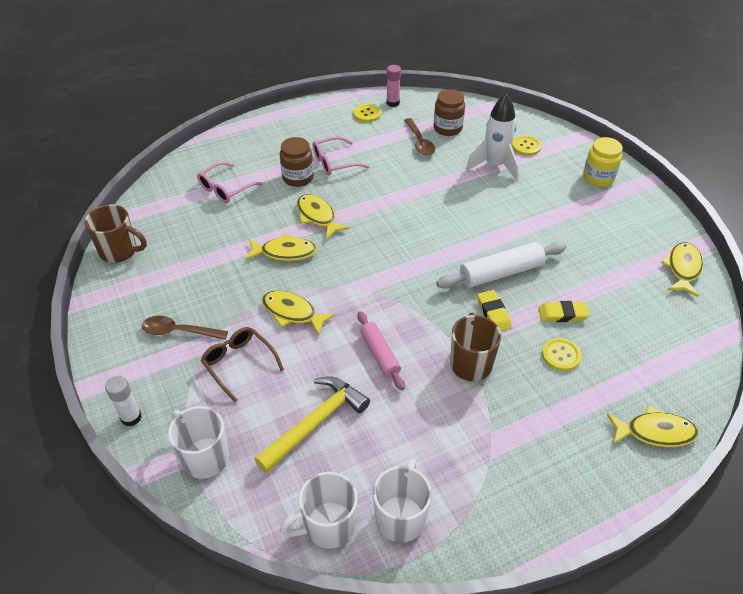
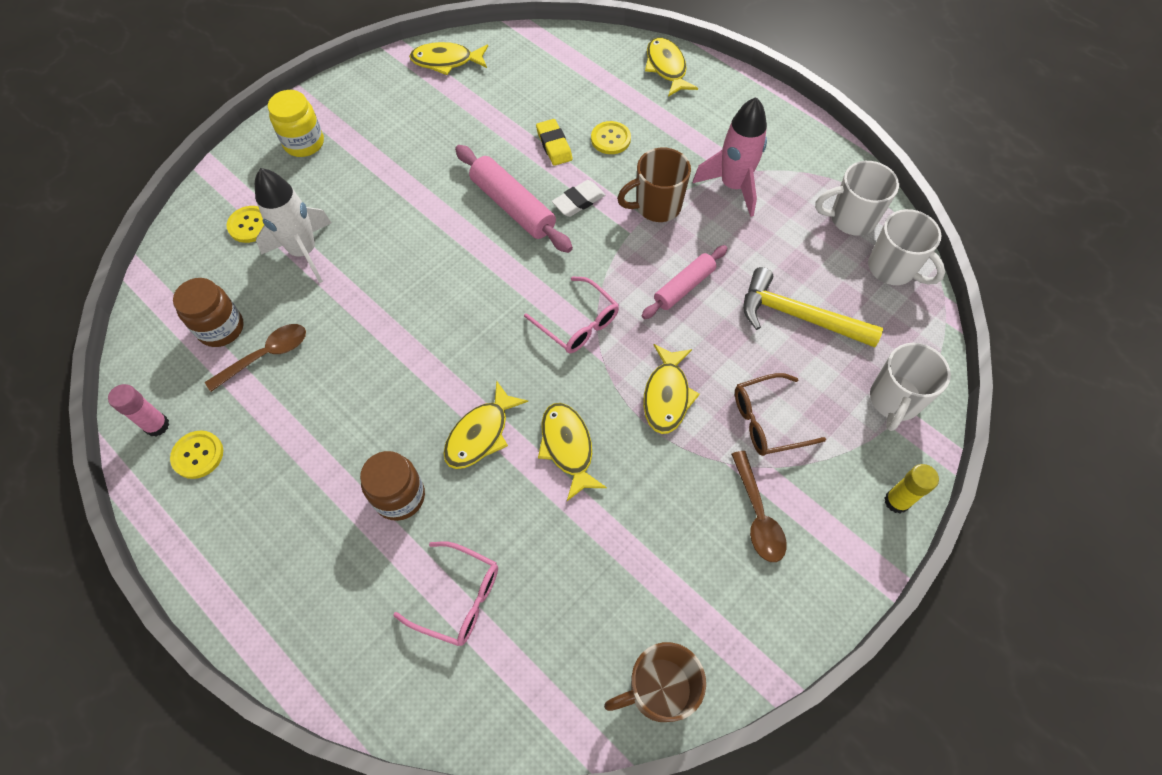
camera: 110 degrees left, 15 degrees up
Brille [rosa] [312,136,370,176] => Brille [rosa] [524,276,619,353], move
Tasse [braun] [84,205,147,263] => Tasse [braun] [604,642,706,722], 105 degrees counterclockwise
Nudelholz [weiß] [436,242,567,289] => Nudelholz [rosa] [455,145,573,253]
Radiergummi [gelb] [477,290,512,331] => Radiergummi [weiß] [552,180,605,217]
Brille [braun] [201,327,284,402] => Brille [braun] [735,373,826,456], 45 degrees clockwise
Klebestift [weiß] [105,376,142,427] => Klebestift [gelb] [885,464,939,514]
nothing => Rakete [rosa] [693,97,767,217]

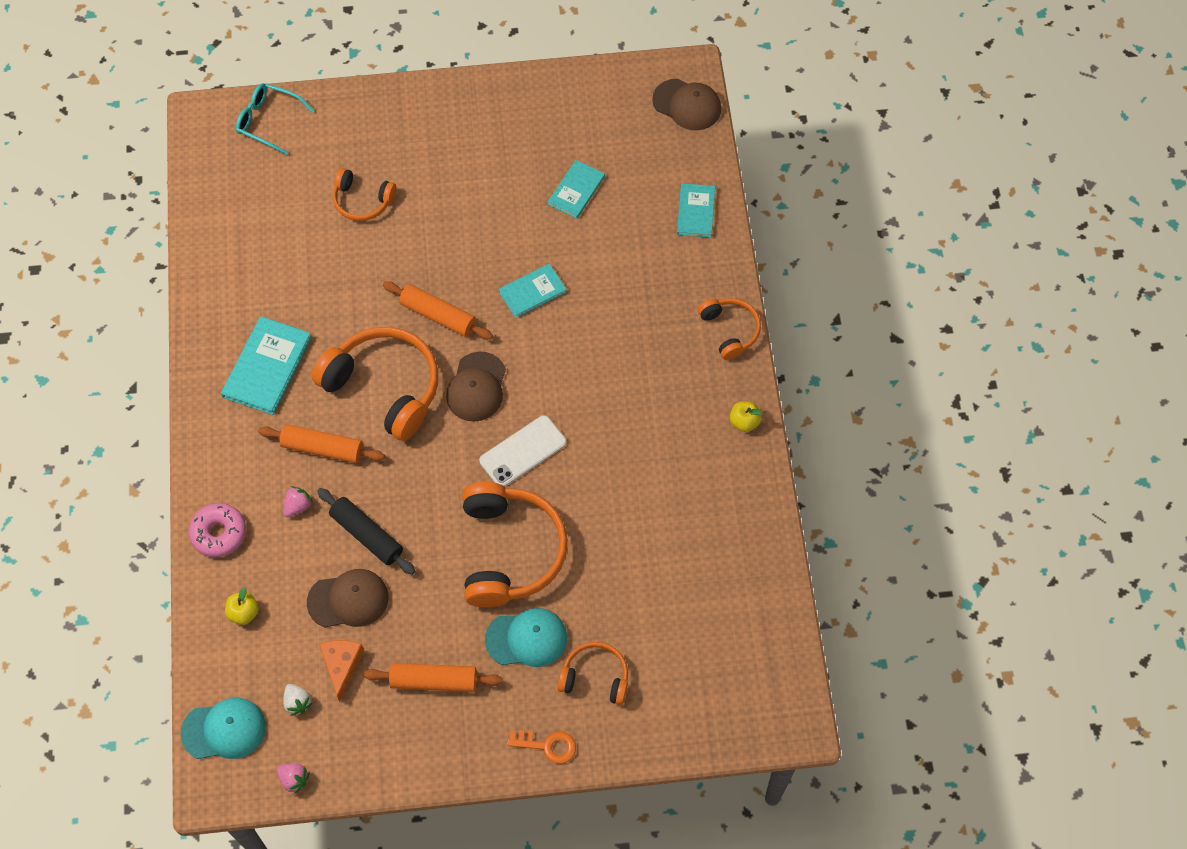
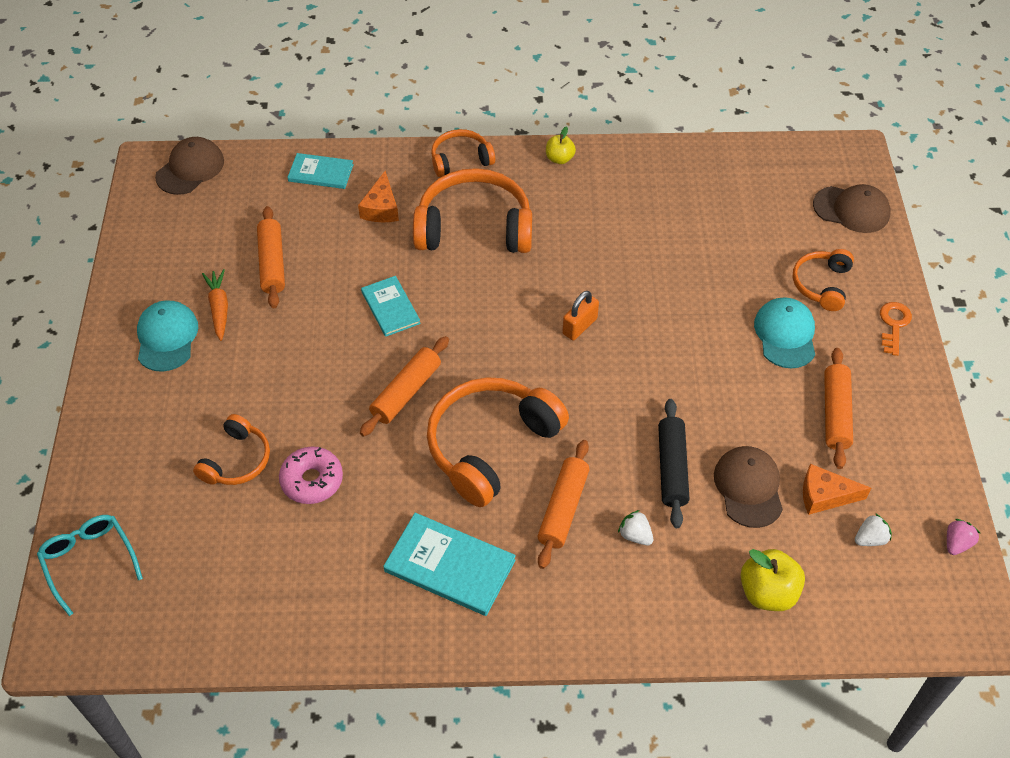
camera: 85 degrees left, 10 degrees down
Brille [türkis] [236,83,314,155] => Brille [türkis] [37,515,143,616], 120 degrees clockwise
Buch [türkis] [548,160,605,218] => Nudelholz [orange] [257,206,285,308]
Kappe [braun] [446,352,506,421] => Kappe [braun] [813,184,890,233], move
Handy [weiß] [479,415,566,487] => Vorhängeschloss [orange] [562,291,599,340]
Kopfhörer [orange] [462,482,568,608] => Kopfhörer [orange] [413,168,532,253], move
Erdbeere [rosa] [283,486,313,517] => Erdbeere [weiß] [618,510,653,545]
Nudelholz [schwarz] [317,488,415,575] => Nudelholz [schwarz] [658,399,690,528], 45 degrees counterclockwise
Donut [rosa] [189,503,246,557] => Donut [rosa] [279,447,343,504], move
Apfel [gelb] [225,587,259,625] => Apfel [gelb] [740,549,805,611], x1.62
Kappe [türkis] [181,698,266,759] => Kappe [türkis] [137,301,198,372], move
nothing => Käse [orange] [358,171,399,222]
nothing => Karotte [orange] [202,269,228,341]

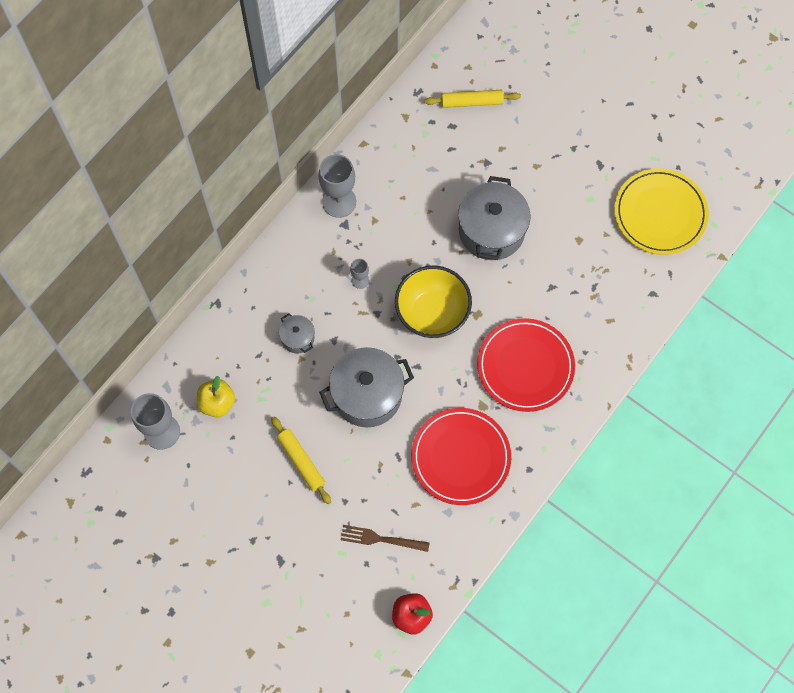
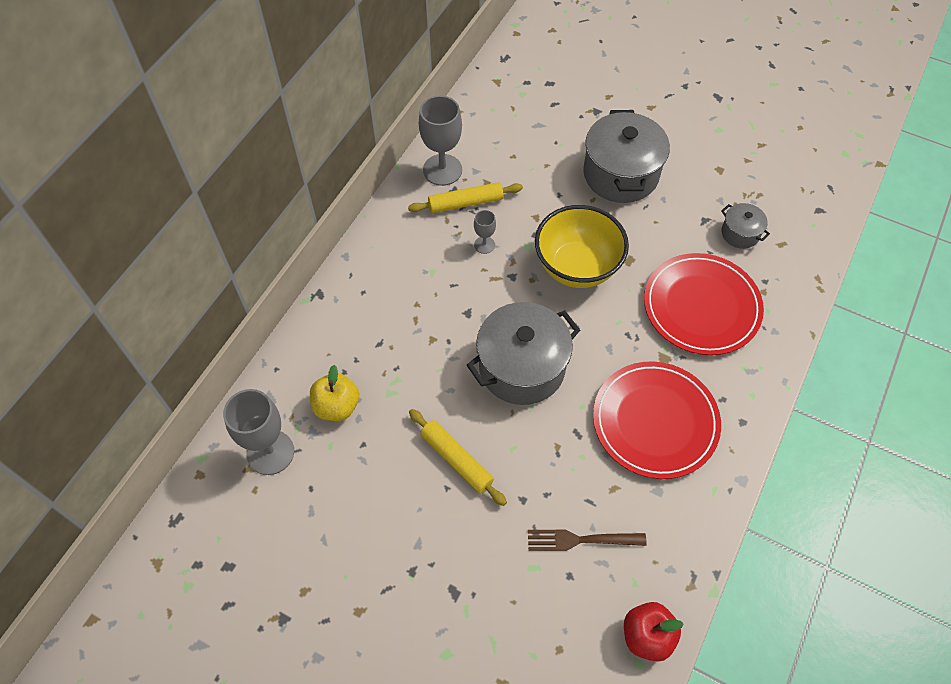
camera: 10 degrees left, 10 degrees down
Nudelholz [gelb] [424,90,521,108] => Nudelholz [gelb] [408,182,523,213], move
Teller [gelb] [614,168,709,255] => nothing
Kochtopf [grau] [279,313,315,354] => Kochtopf [grau] [721,203,770,249], move

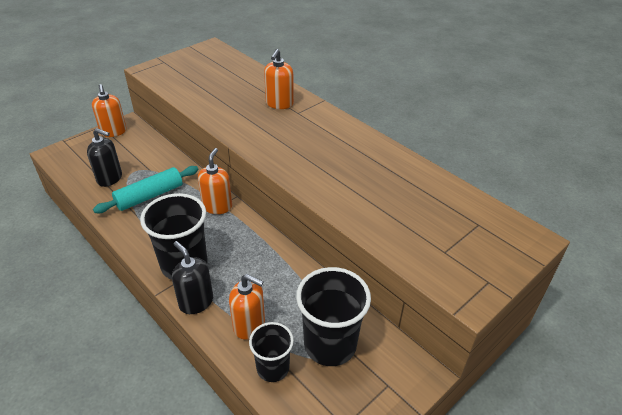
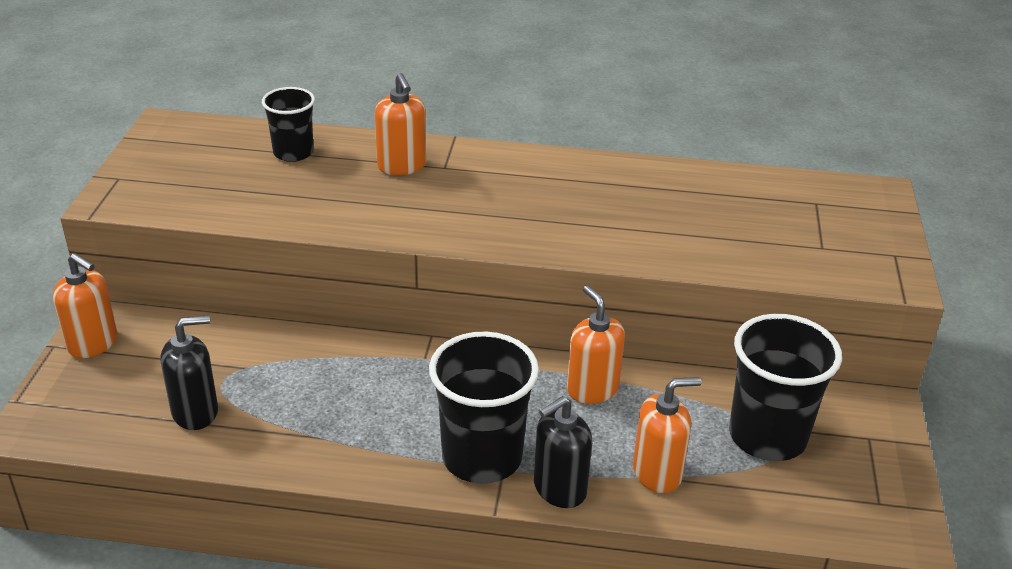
camera: 40 degrees left, 5 degrees down
Seifenspender [orange] [198,148,232,214] => Seifenspender [orange] [567,286,625,404], move
Nudelholz [türkis] [93,166,199,213] => nothing
Seifenspender [schwarz] [172,241,213,314] => Seifenspender [schwarz] [534,396,592,508], 45 degrees counterclockwise
Becher [schwarz] [249,322,294,382] => Becher [schwarz] [262,87,315,162], move

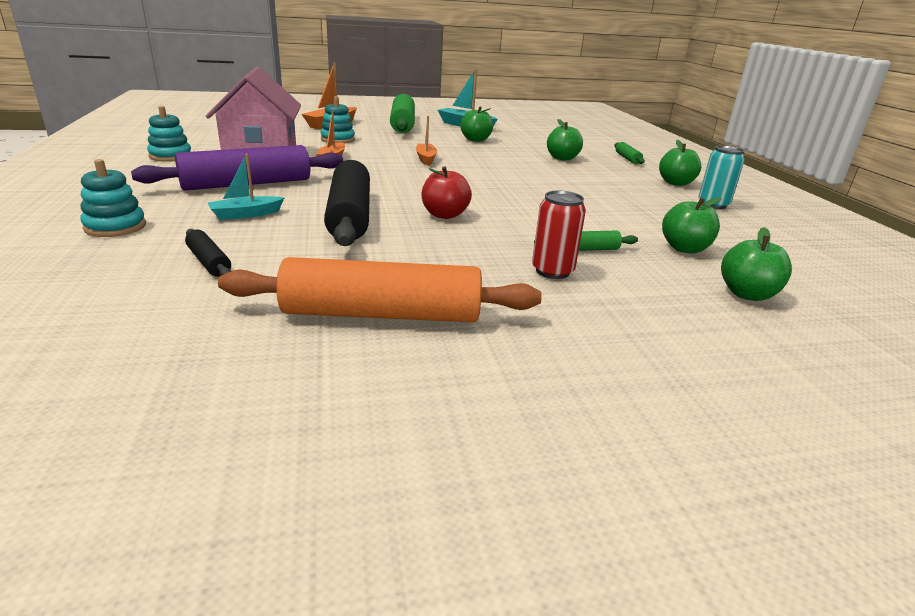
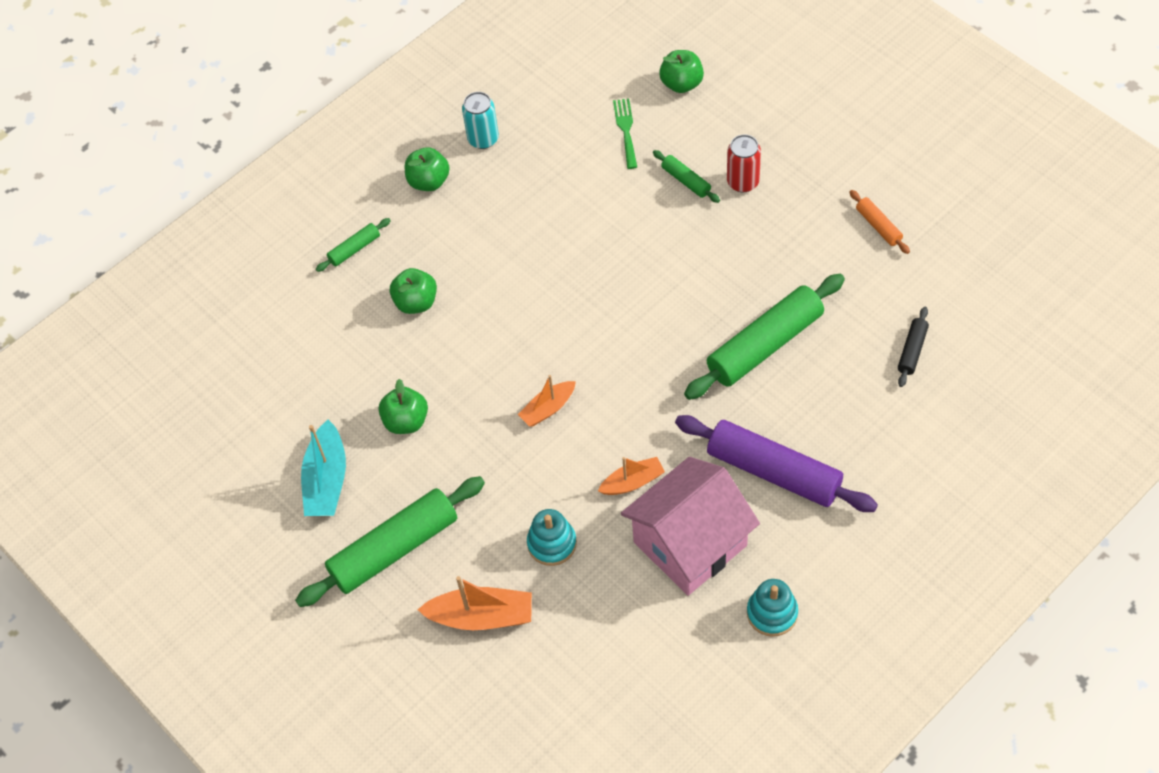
camera: 115 degrees left, 30 degrees up
Boot [türkis] [208,154,284,220] => nothing
Stapelspielzeug [türkis] [80,159,146,237] => nothing
Nudelholz [schwarz] [324,160,370,246] => Nudelholz [grün] [684,274,845,400]
Apfel [rot] [422,167,472,219] => nothing
Apfel [grün] [662,198,721,254] => Gabel [grün] [613,98,637,169]
Nudelholz [orange] [218,257,542,322] => Nudelholz [orange] [850,190,910,254], x0.46

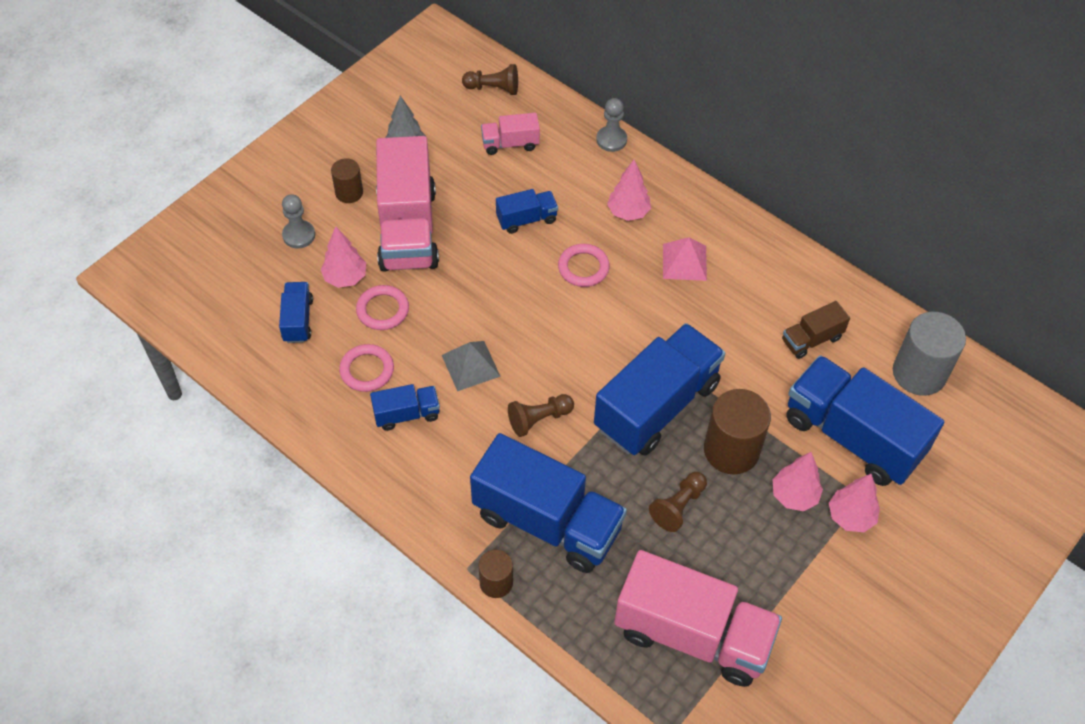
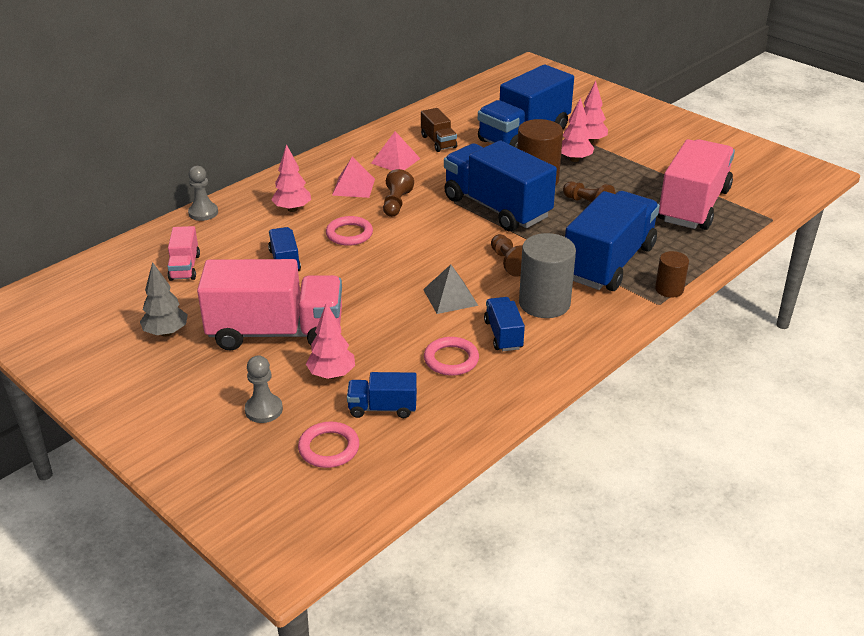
camera: 85 degrees left, 20 degrees down
Bauer [braun] [462,64,518,95] => Bauer [braun] [383,169,414,217], move
Vollzylinder [braun] [331,158,363,203] => nothing
Ring [rosa] [356,285,409,330] => Ring [rosa] [298,422,359,468], move
Vollzylinder [grau] [893,312,966,396] => Vollzylinder [grau] [519,233,576,318], move
nothing => Pyramide [rosa] [371,131,421,170]

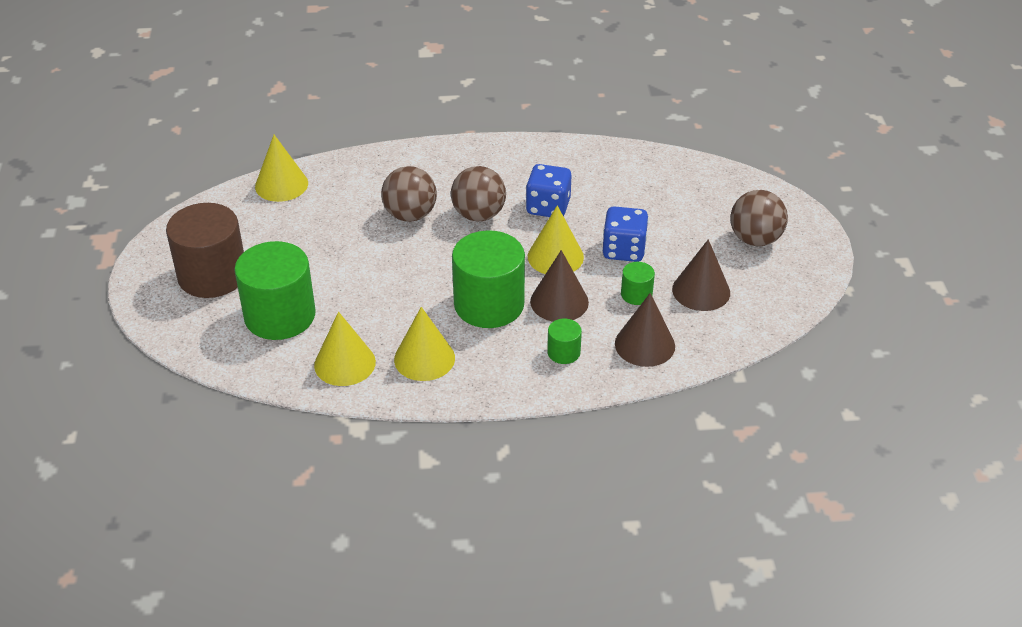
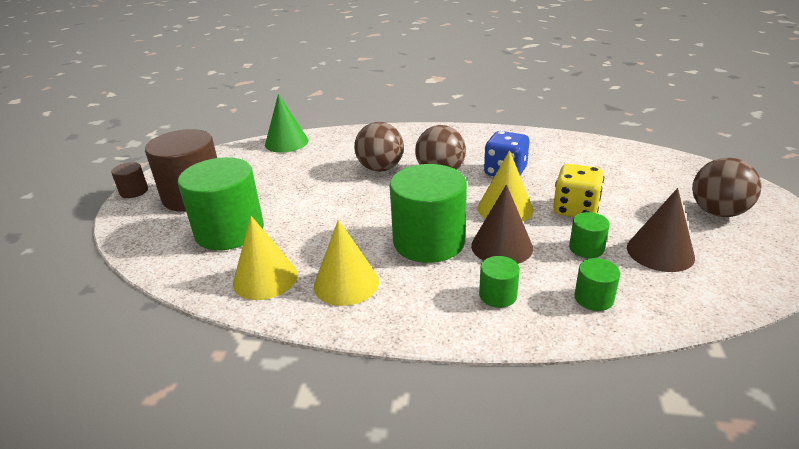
camera: 15 degrees right, 10 degrees down
Kegel [gelb] [255,135,308,202] => Kegel [grün] [265,94,309,153]
Spielwürfel [blau] [603,206,649,262] => Spielwürfel [gelb] [553,164,604,217]
Kegel [braun] [615,293,675,367] => Vollzylinder [grün] [574,258,620,311]
nothing => Vollzylinder [braun] [111,162,148,198]

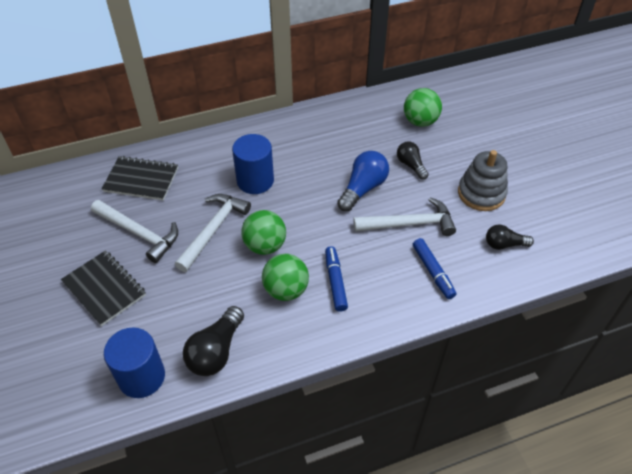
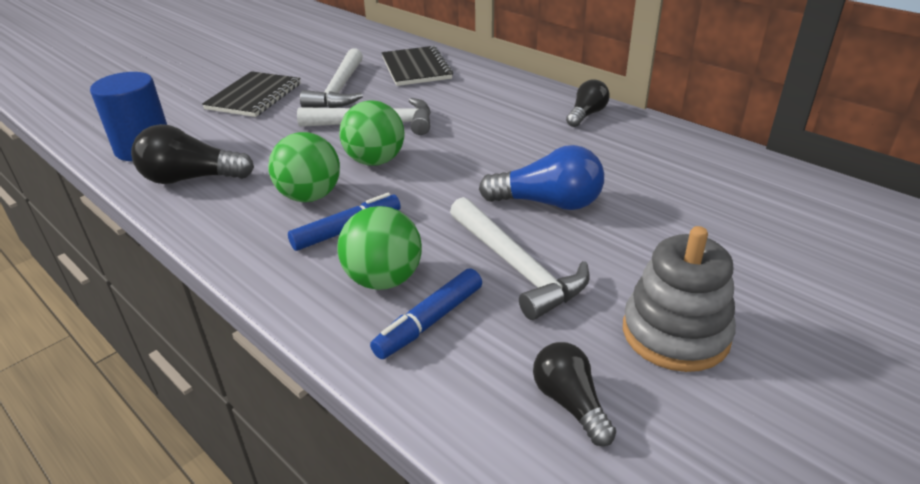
camera: 65 degrees right, 15 degrees down
Ball [grün] [404,88,442,127] => Ball [grün] [337,206,422,290], move
Vollzylinder [blau] [232,134,274,194] => nothing
Glühbirne [schwarz] [397,142,429,180] => Glühbirne [schwarz] [566,79,610,127], move

